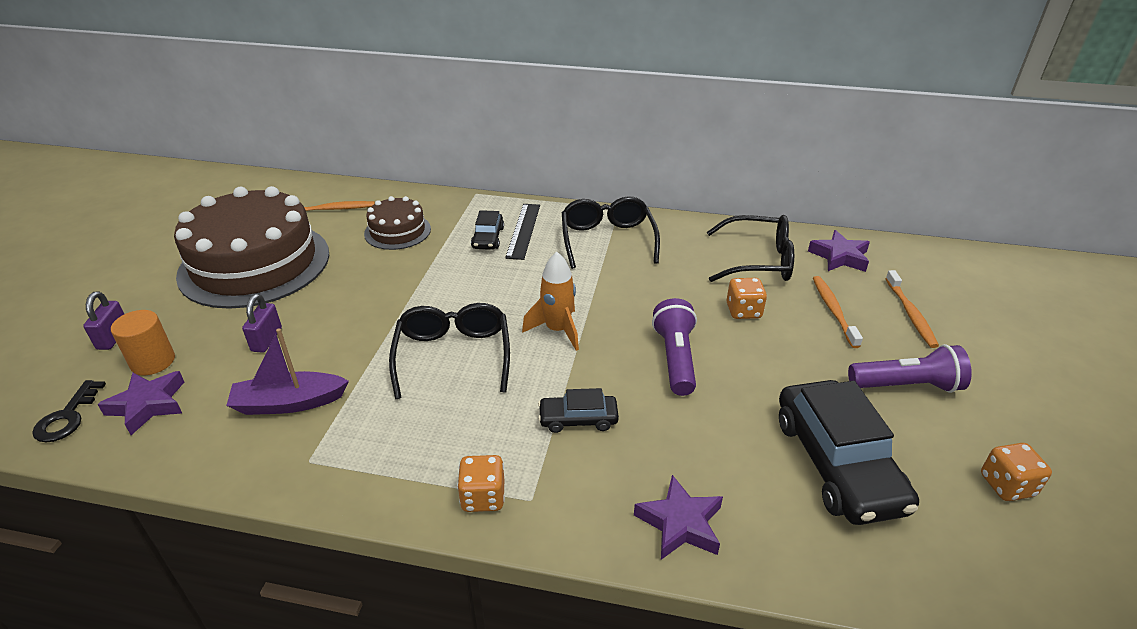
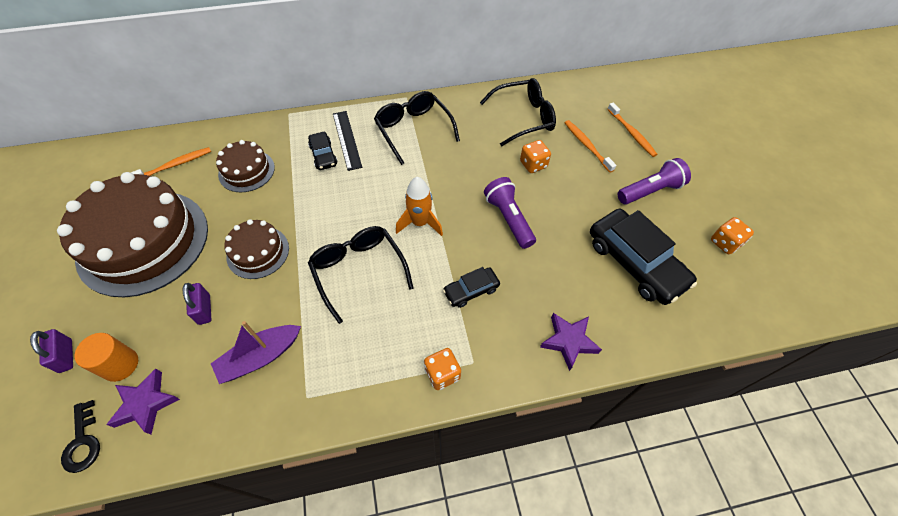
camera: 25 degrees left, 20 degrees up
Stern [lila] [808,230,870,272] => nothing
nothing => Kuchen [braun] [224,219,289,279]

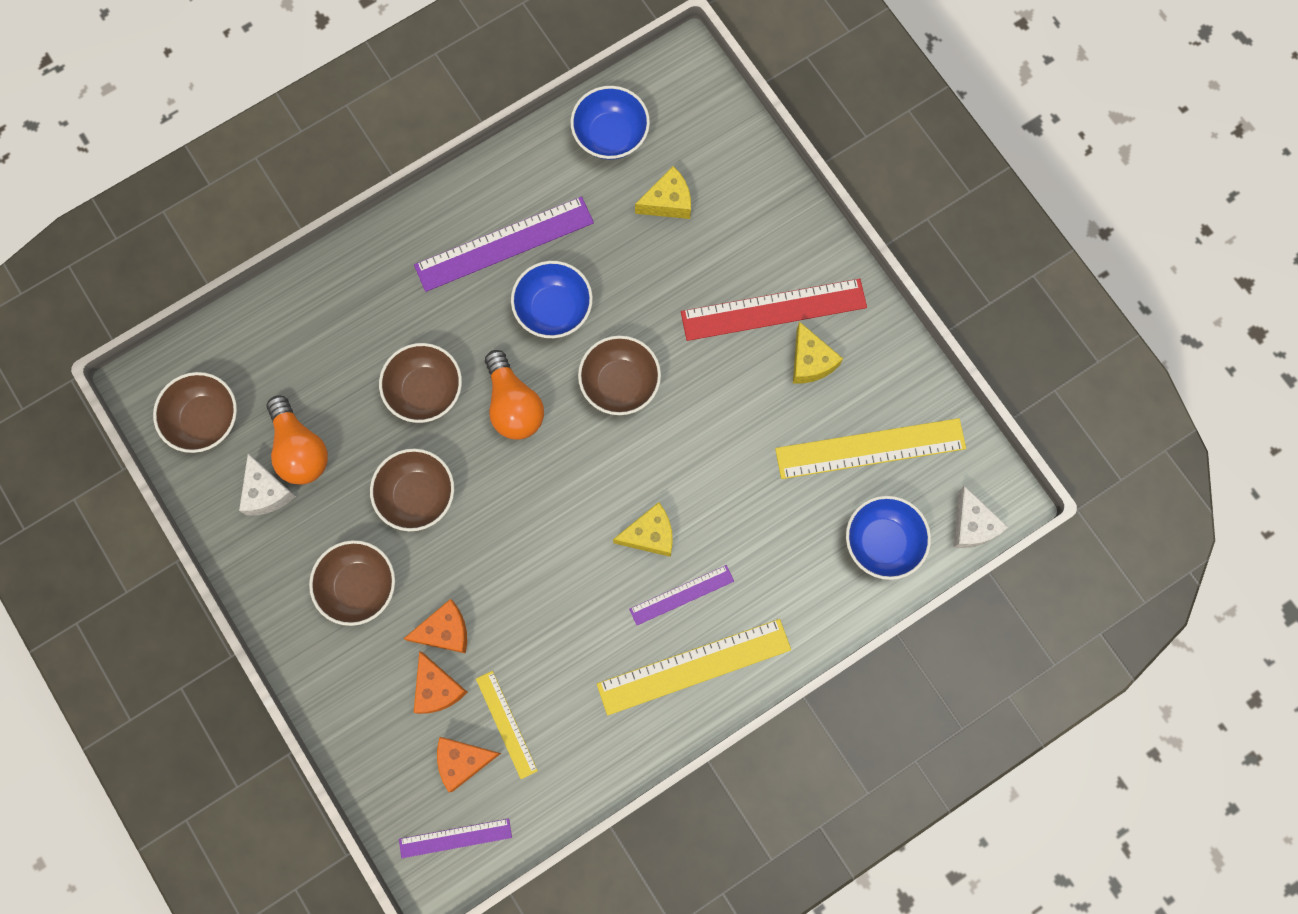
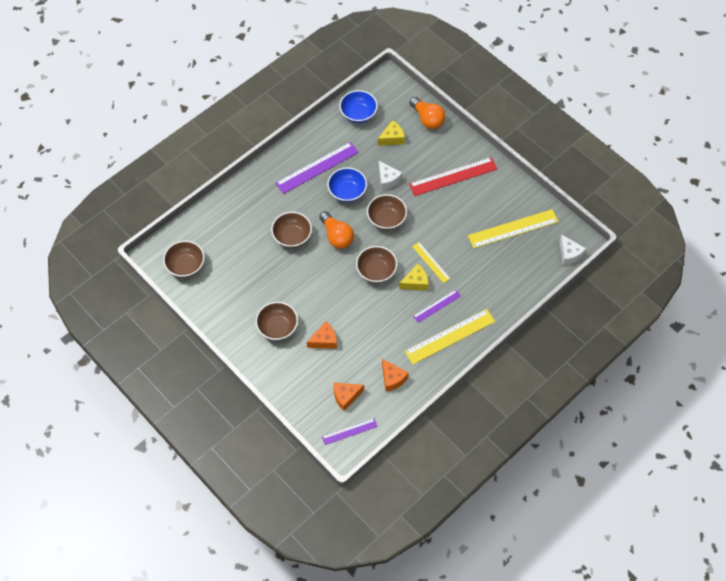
camera: 10 degrees left, 15 degrees down
Käse [gelb] [793,321,843,383] => nothing
Glühbirne [orange] [267,396,328,485] => Glühbirne [orange] [409,97,446,129], move
Schüssel [braun] [370,449,454,531] => Schüssel [braun] [356,246,397,283], move
Käse [weiß] [239,454,296,515] => Käse [weiß] [379,161,403,190], move
Schüssel [blau] [846,496,931,580] => nothing
Käse [orange] [414,651,468,714] => Käse [orange] [382,359,409,391], move
Lineal [gelb] [476,671,538,779] => Lineal [gelb] [412,242,451,283], move

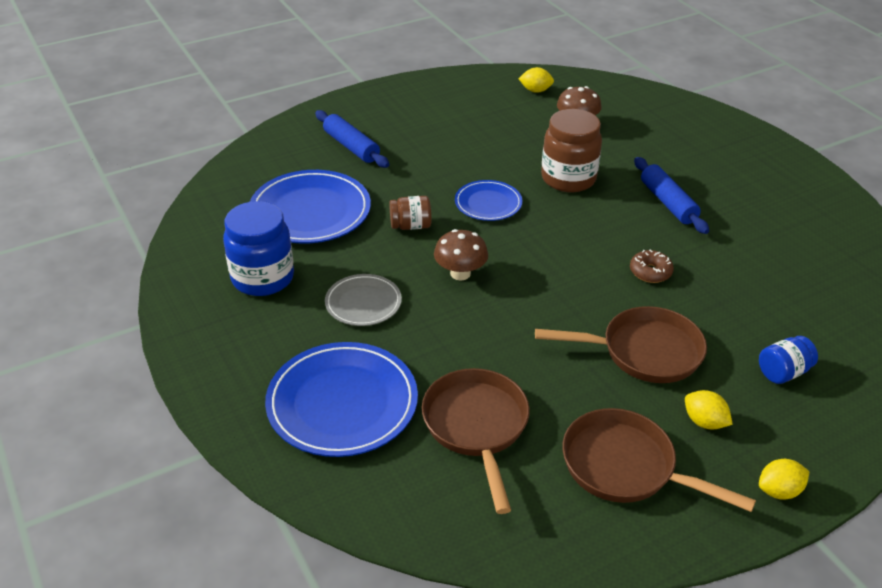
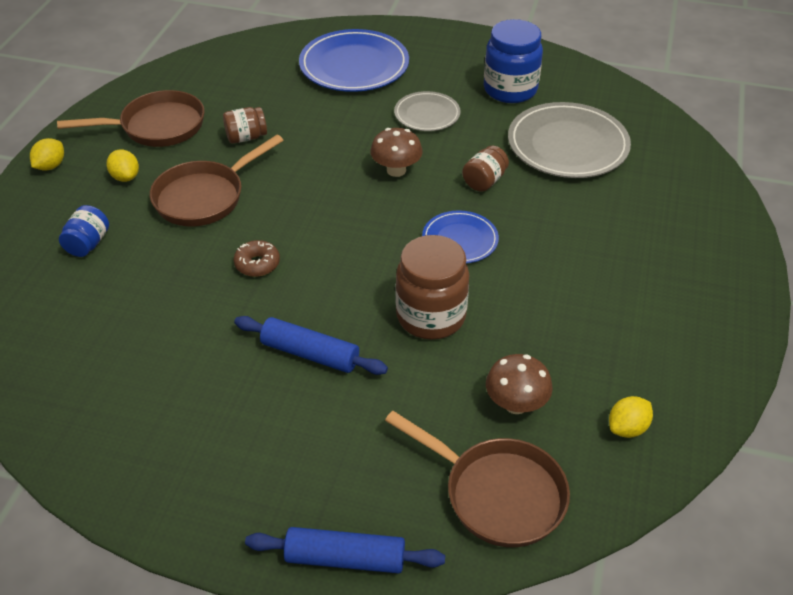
camera: 135 degrees right, 5 degrees up
Nudelholz [blau] [315,110,389,168] => Nudelholz [blau] [245,527,445,573], move
Teller [blau] [250,170,371,244] => Teller [grau] [508,102,631,178]
Pfanne [braun] [422,368,530,514] => Pfanne [braun] [385,411,570,547], move
Zitrone [gelb] [685,390,733,430] => Zitrone [gelb] [107,149,139,182], 60 degrees clockwise
nothing => Einmachglas [braun] [223,107,267,144]

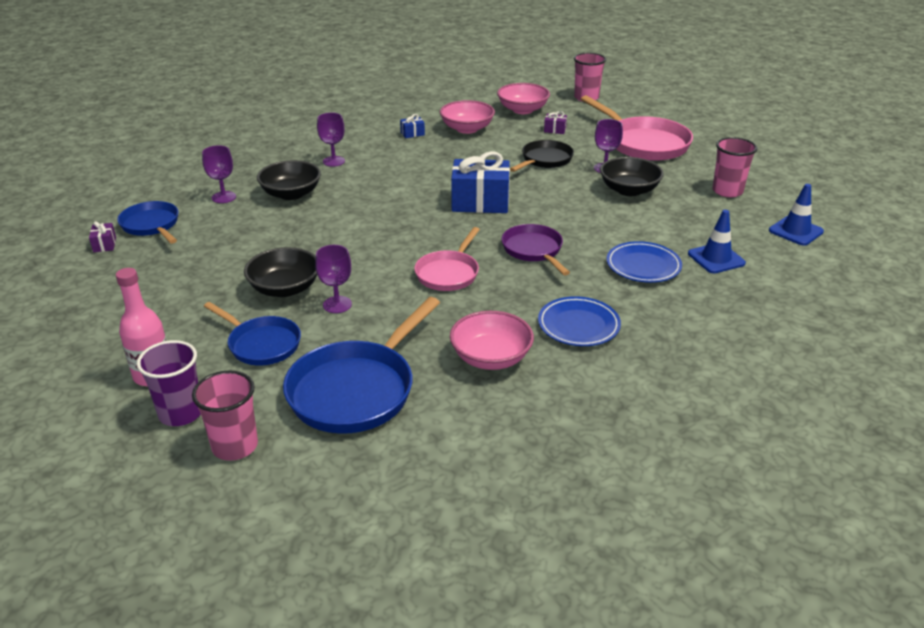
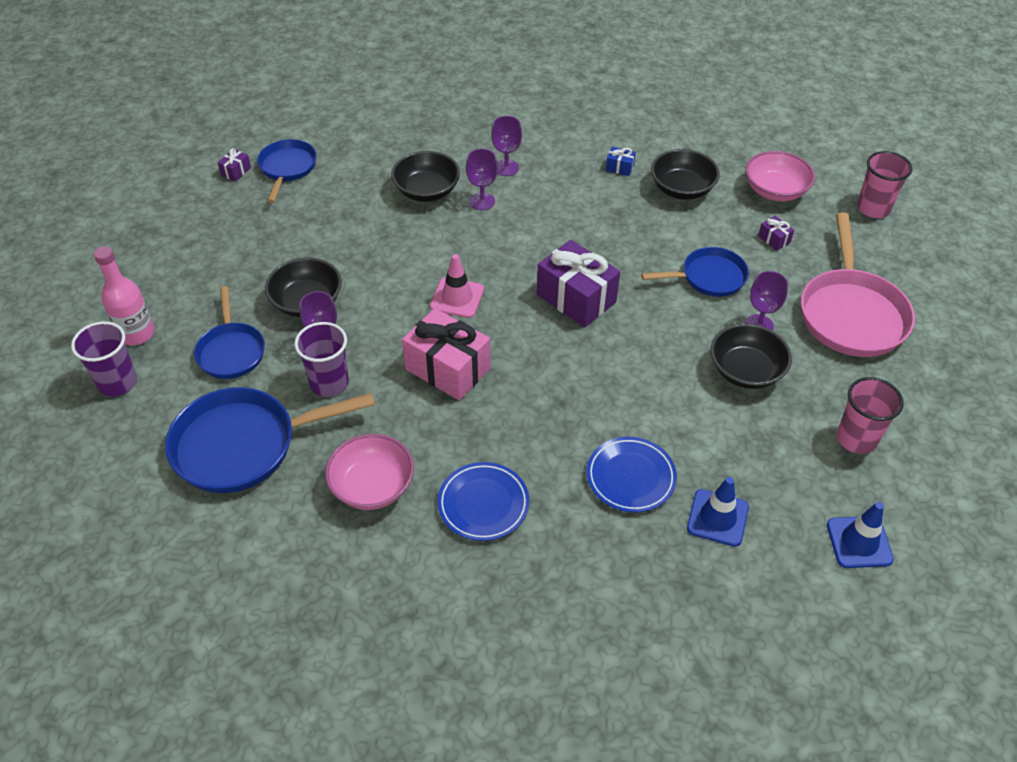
camera: 40 degrees right, 15 degrees up
Schüssel [rosa] [440,100,495,134] => Schüssel [schwarz] [651,149,720,200]
Pfanne [schwarz] [510,140,574,172] => Pfanne [blau] [641,247,749,297]
Kelch [lila] [202,145,236,203] => Kelch [lila] [466,149,498,210], move
Geschenk [blau] [451,151,510,213] => Geschenk [lila] [537,240,620,327]
Pfanne [lila] [502,224,570,275] => nothing
Pfanne [rosa] [414,227,480,291] => Geschenk [rosa] [402,308,490,400]
Becher [rosa] [192,371,258,461] => nothing
nothing => Leitkegel [rosa] [430,254,484,318]
nothing => Becher [lila] [294,322,349,397]

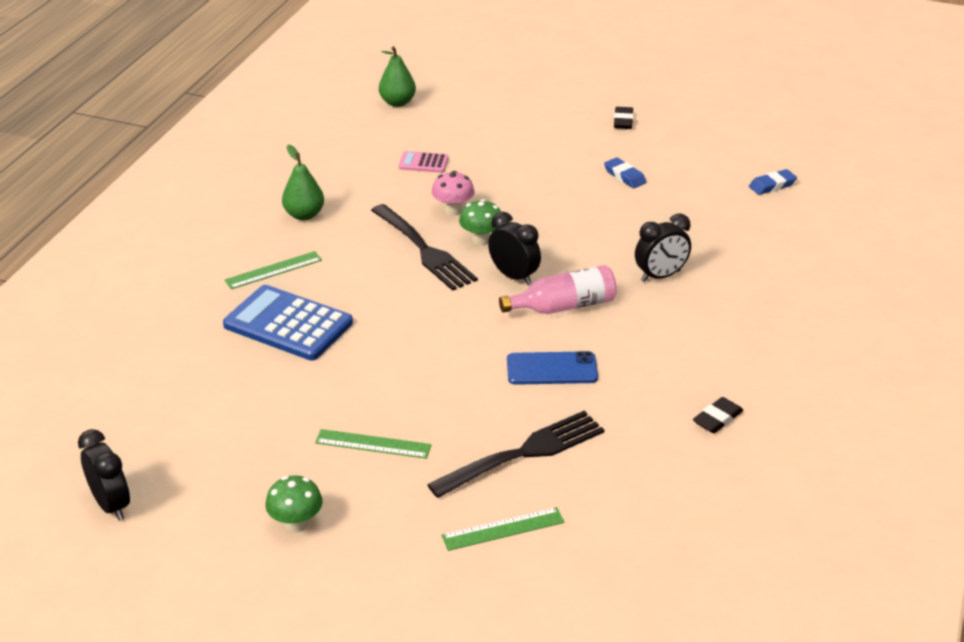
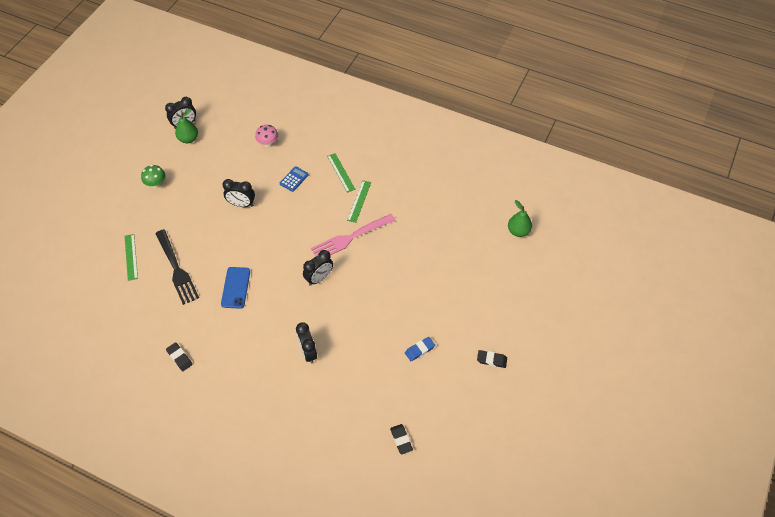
camera: 95 degrees right, 20 degrees up
Birne [grün] [282,145,324,220] => Birne [grün] [175,109,198,143], move
Taschenrechner [rosa] [399,151,449,173] => nothing
Radiergummi [blau] [749,169,797,195] => Radiergummi [schwarz] [390,424,413,454]
Pilz [rosa] [432,171,474,216] => Pilz [rosa] [255,125,278,148], move
Pilz [grün] [459,199,501,245] => nothing
Gabel [schwarz] [371,204,478,291] => Gabel [rosa] [311,214,396,256]
Flasche [rosa] [499,265,617,314] => nothing
Taschenrechner [blau] [223,285,353,360] => Taschenrechner [blau] [280,166,309,192], x0.48
Lineal [grün] [315,429,431,459] => Lineal [grün] [347,180,371,223], move
nothing => Wecker [schwarz] [222,179,255,207]

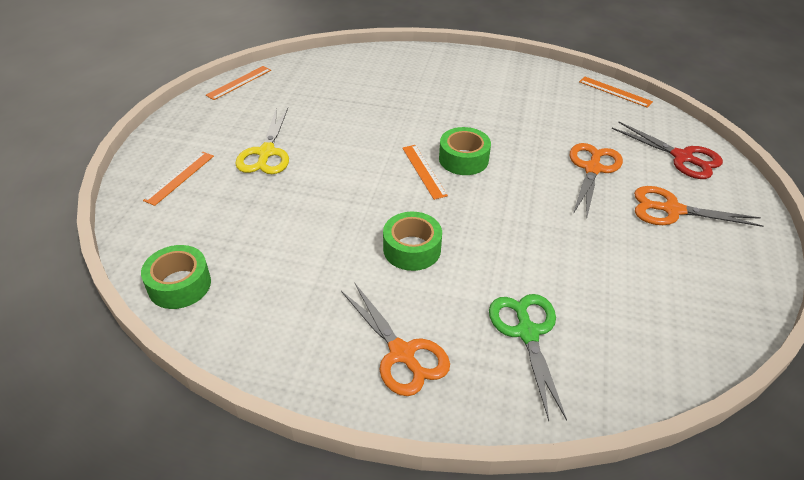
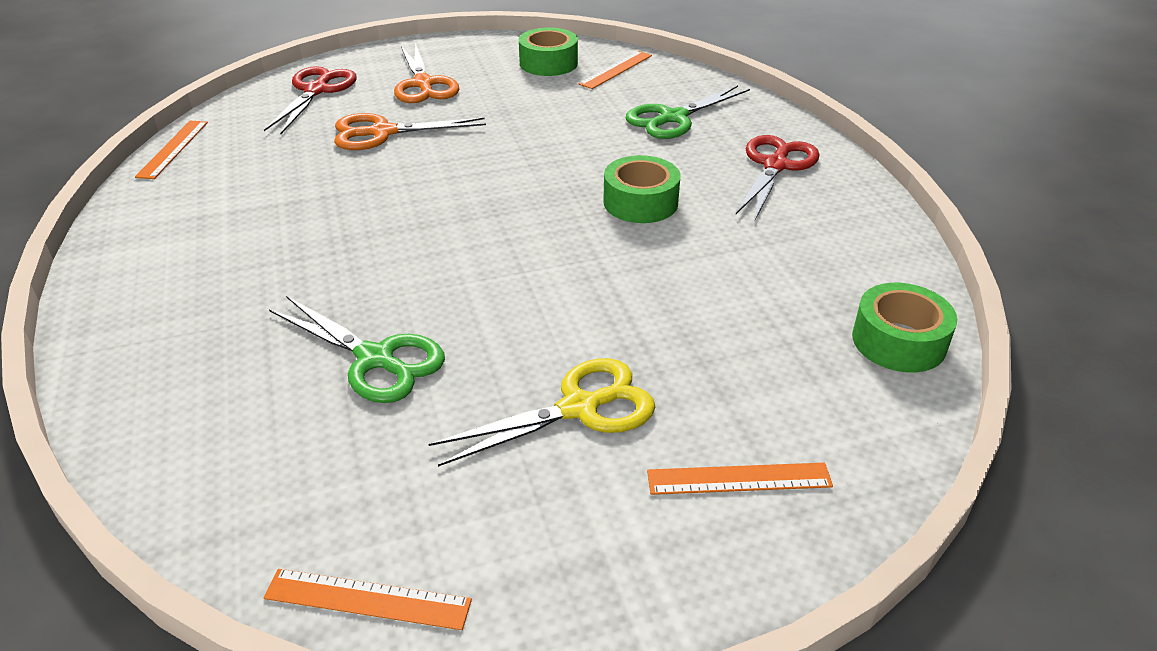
camera: 120 degrees left, 5 degrees down
Klebeband [grün] [439,127,491,175] => Klebeband [grün] [519,28,578,76], move
Lineal [orange] [402,145,448,200] => Lineal [orange] [579,51,652,89], move
Schere [orange] [341,284,450,396] => Schere [rot] [736,135,819,220]
nothing => Schere [grün] [269,296,445,403]

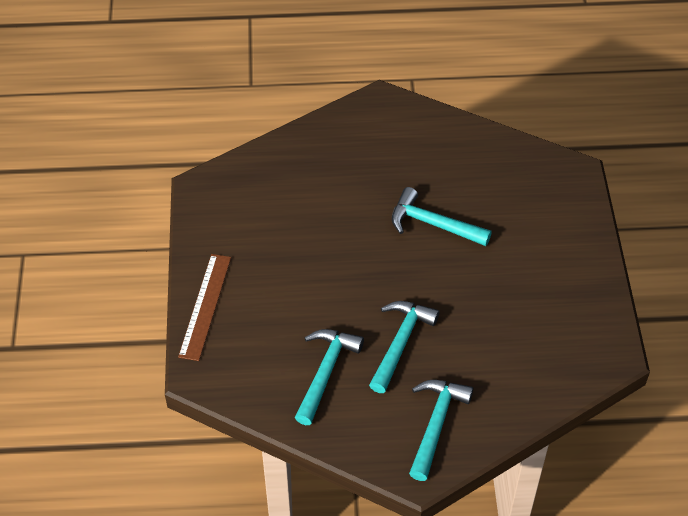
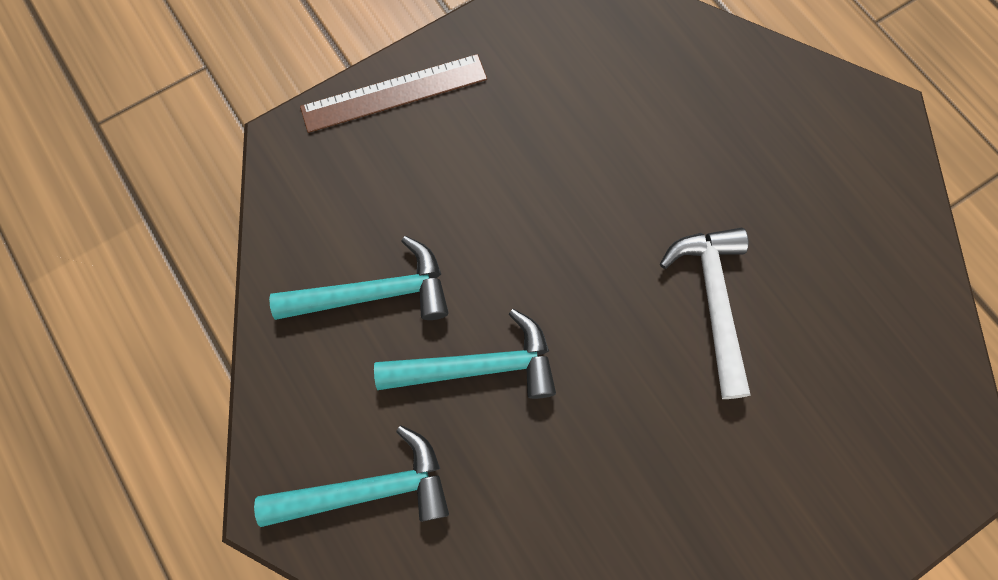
camera: 60 degrees right, 20 degrees up
Hammer [türkis] [392,187,492,246] => Hammer [weiß] [660,228,750,399]

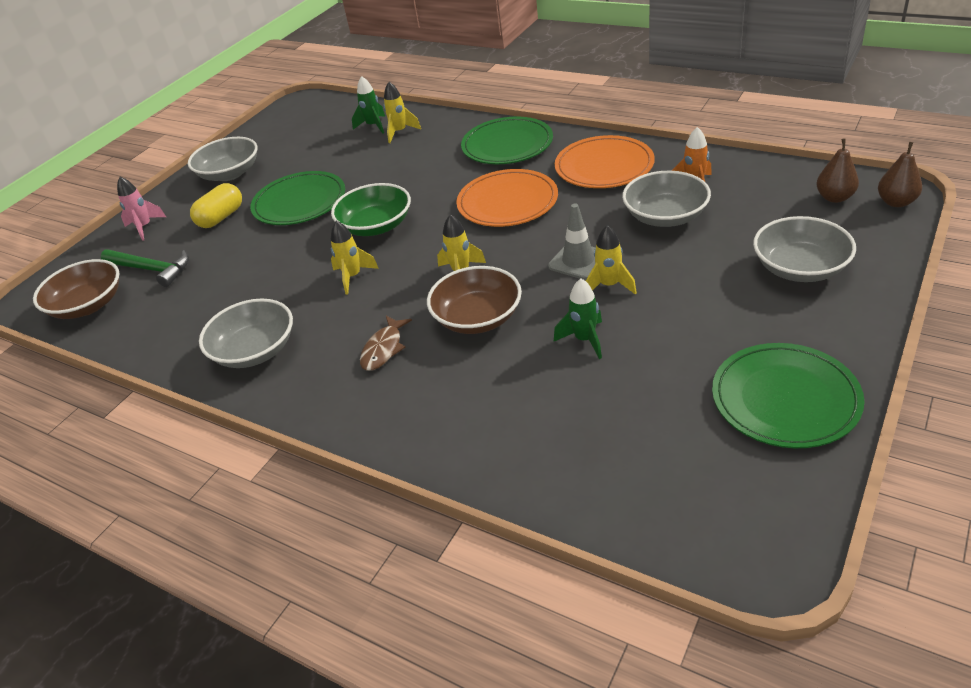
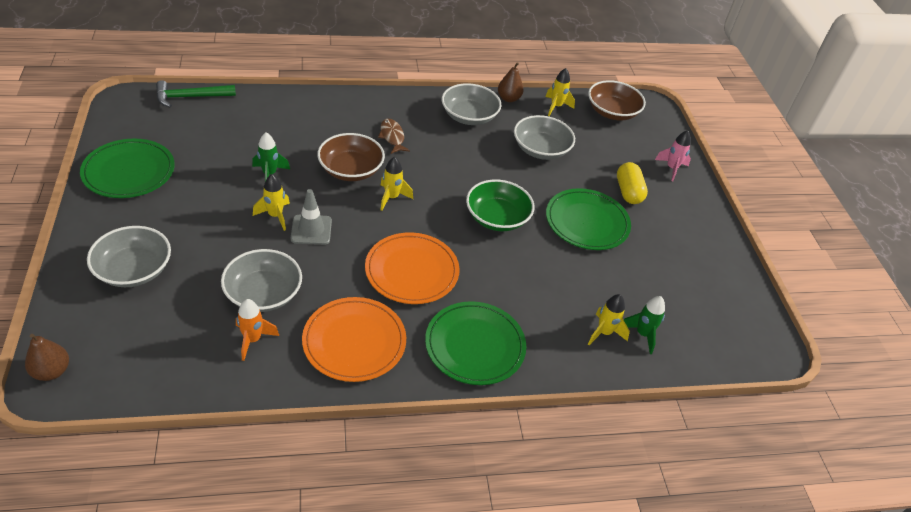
camera: 130 degrees right, 5 degrees up
Schüssel [grau] [188,137,258,181] => Schüssel [grau] [514,115,575,160], move
Birne [braun] [816,138,859,203] => Birne [braun] [498,62,524,102], move
Rakete [gelb] [331,221,379,295] => Rakete [gelb] [545,68,575,116], move
Hammer [grün] [101,250,189,287] => Hammer [grün] [156,80,236,107], move

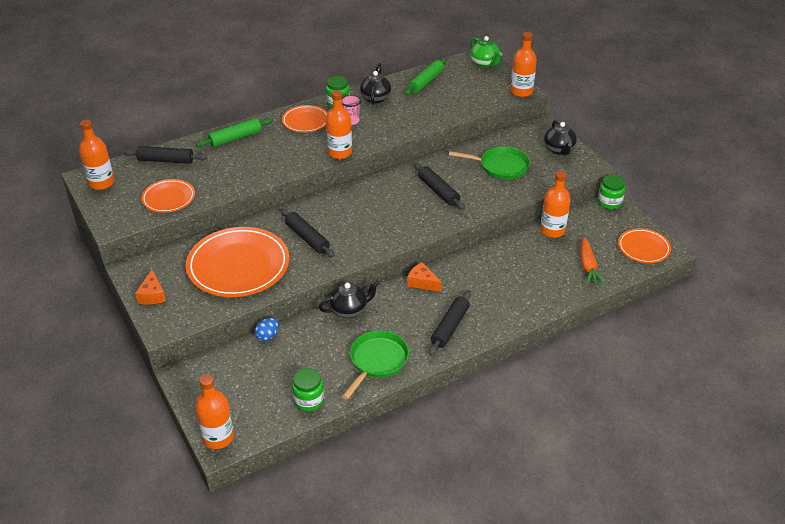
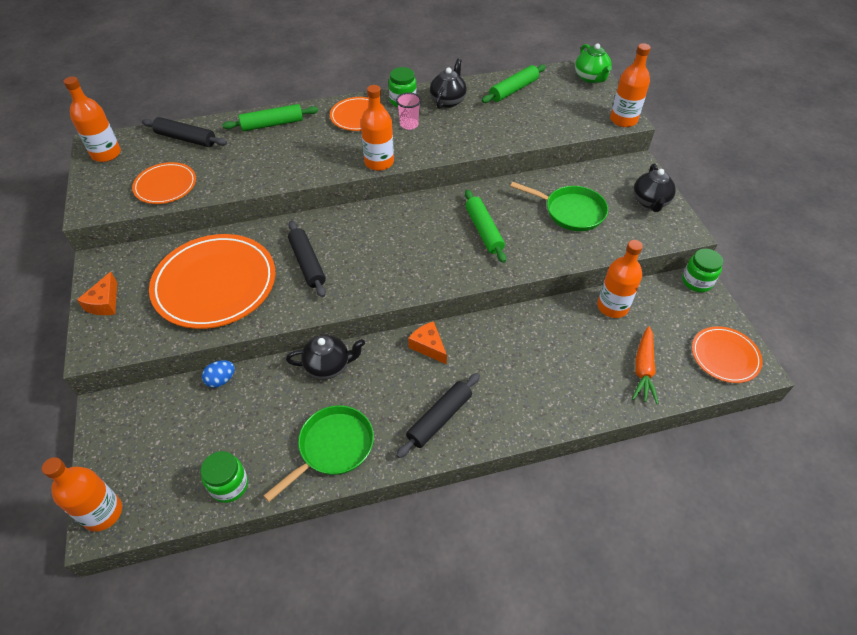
camera: 15 degrees right, 10 degrees up
Nudelholz [schwarz] [414,163,465,210] => Nudelholz [grün] [465,190,506,263]

